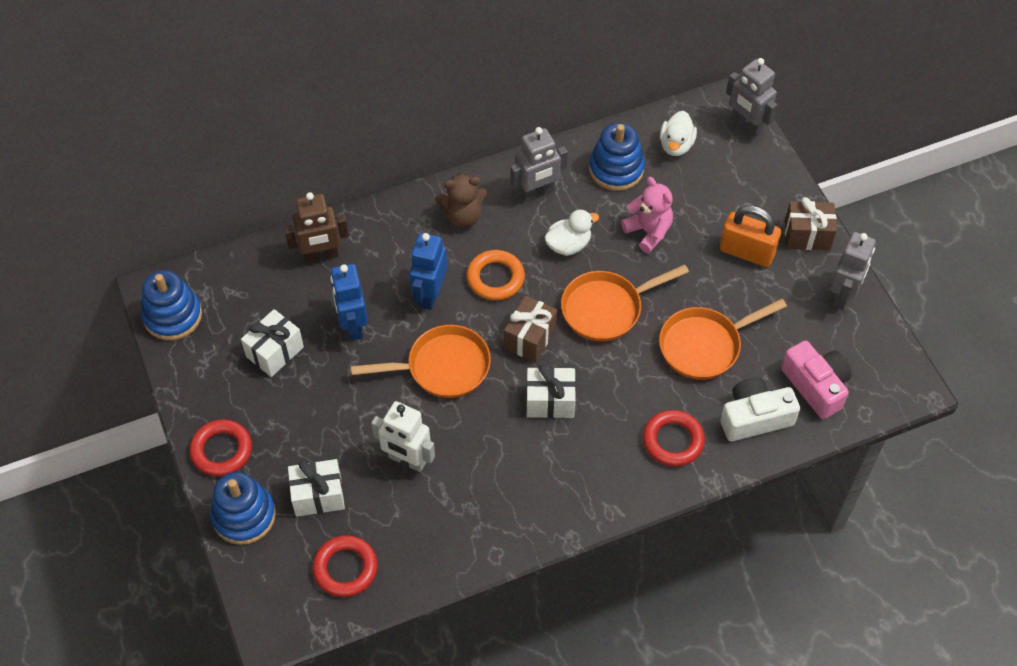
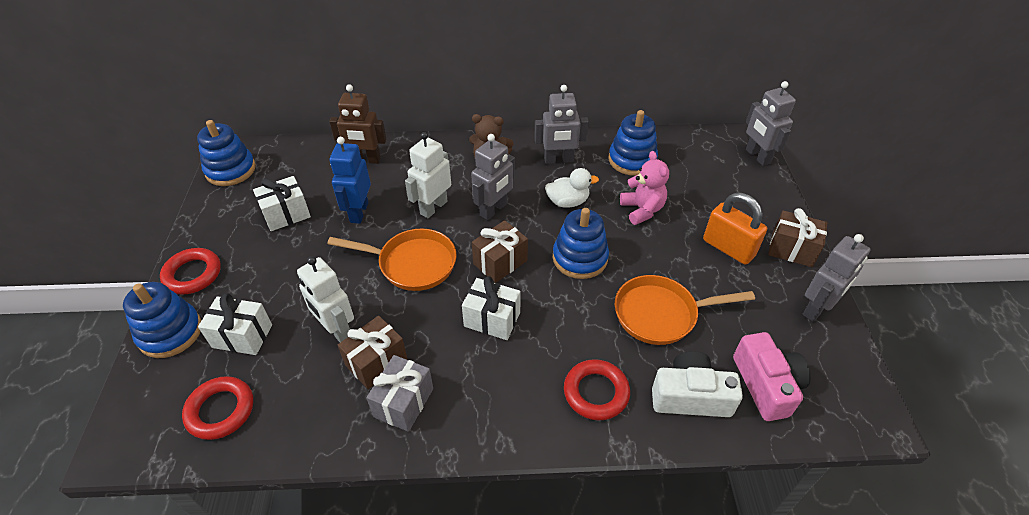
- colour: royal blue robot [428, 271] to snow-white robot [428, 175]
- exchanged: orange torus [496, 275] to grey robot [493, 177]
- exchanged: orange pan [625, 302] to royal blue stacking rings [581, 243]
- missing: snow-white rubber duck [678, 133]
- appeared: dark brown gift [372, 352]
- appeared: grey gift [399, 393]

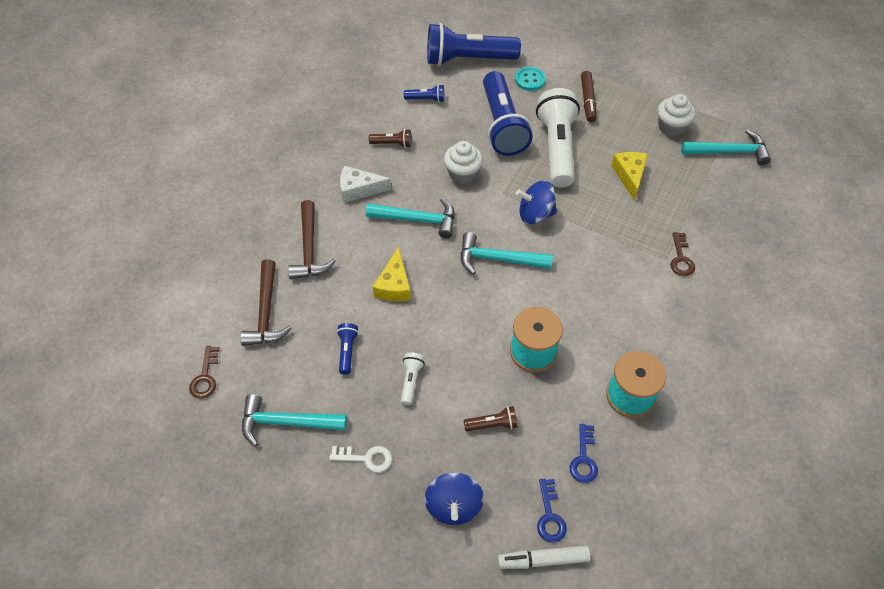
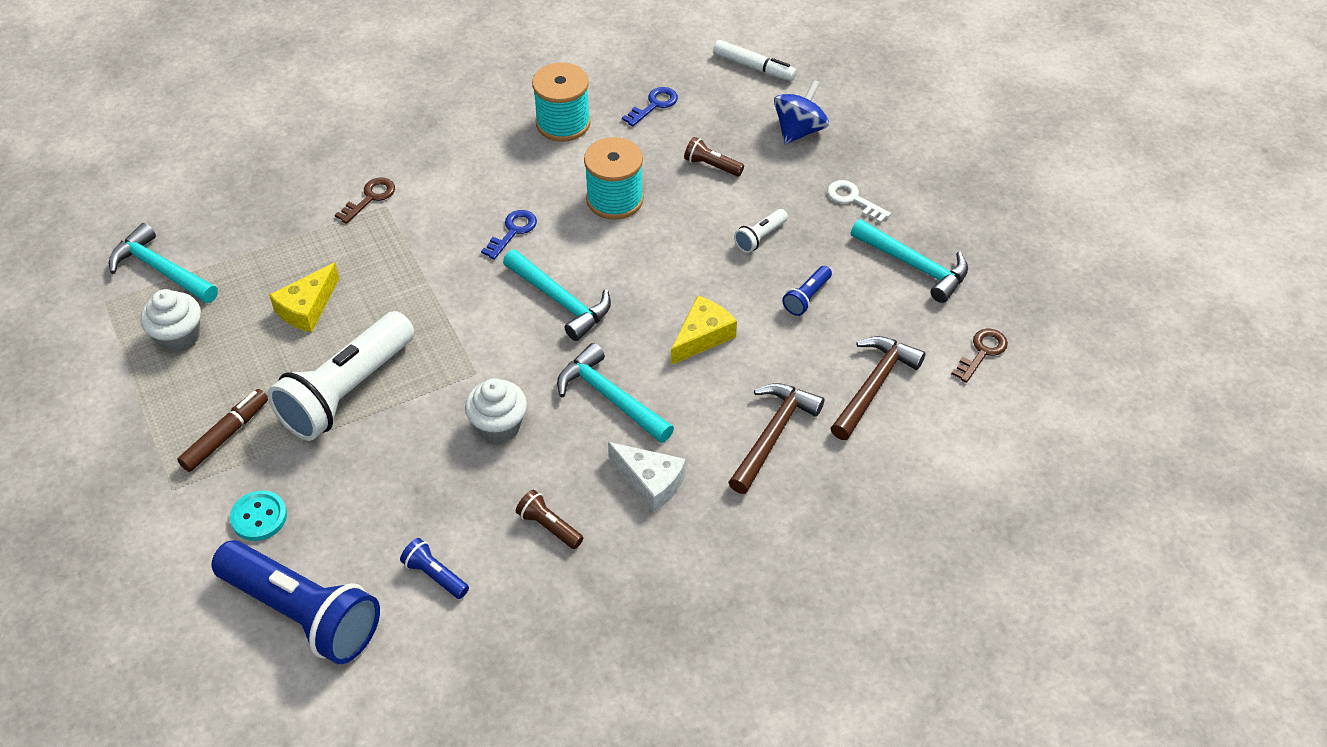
- missing: royal blue flashlight [508, 113]
- missing: royal blue toy top [536, 202]
- relocated: royal blue key [552, 511] to [509, 235]

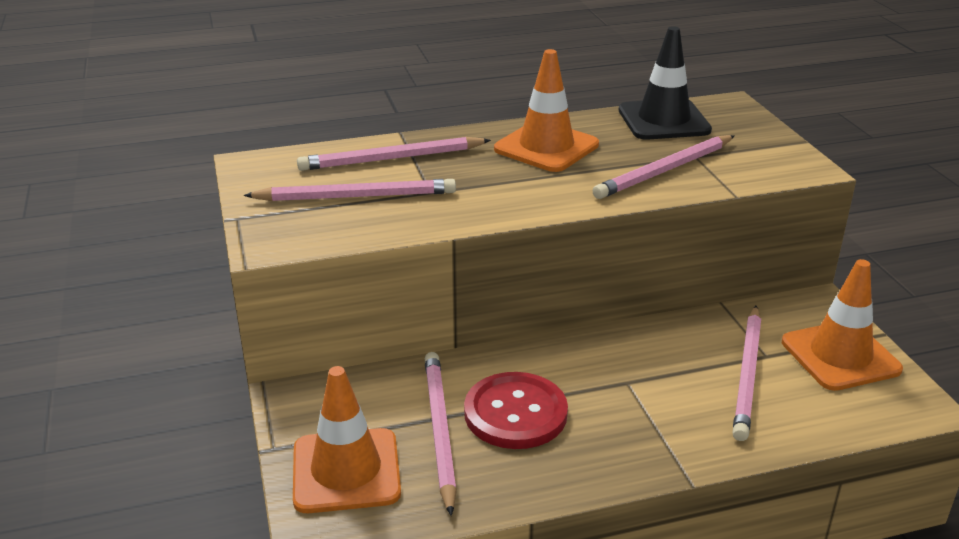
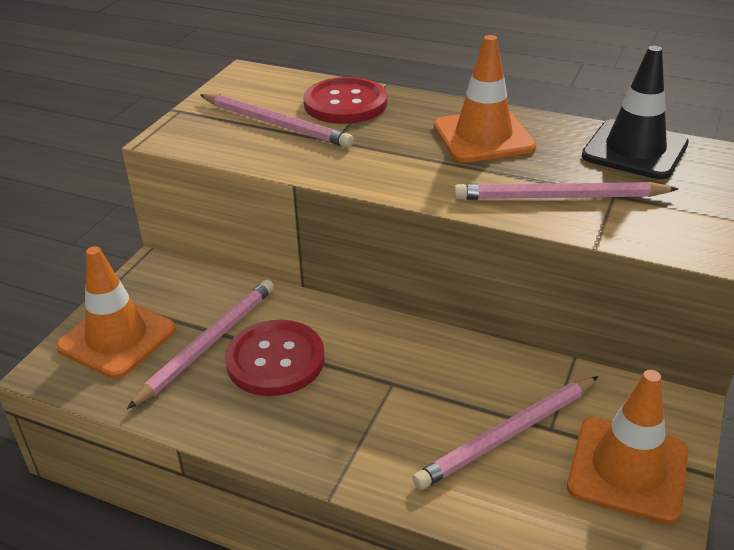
- exchanged: rosy lead pencil [394, 154] to red shirt button [345, 100]

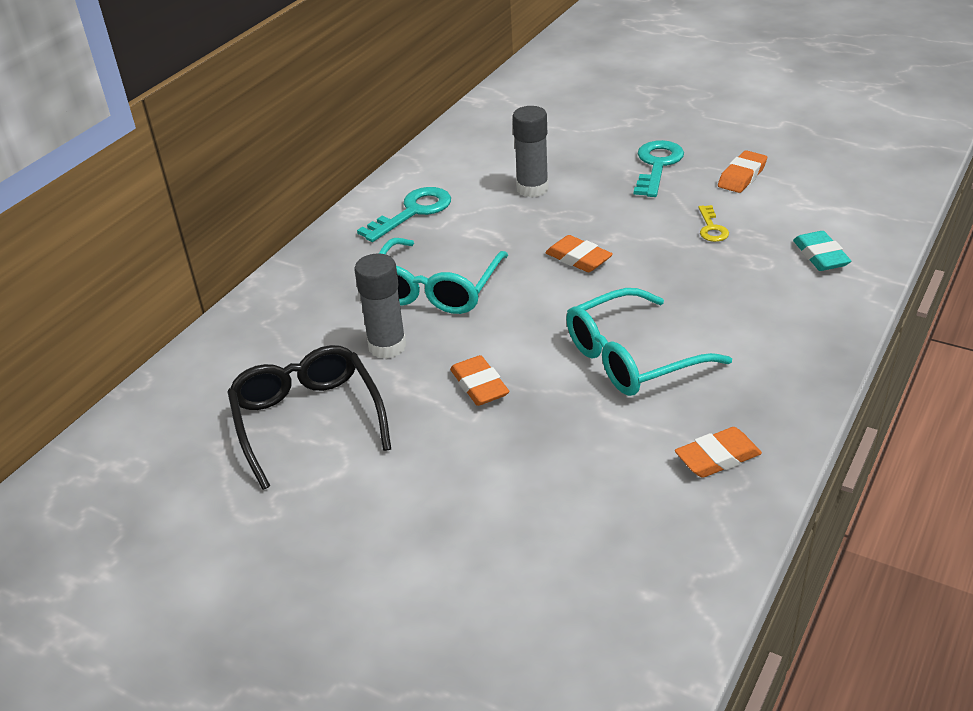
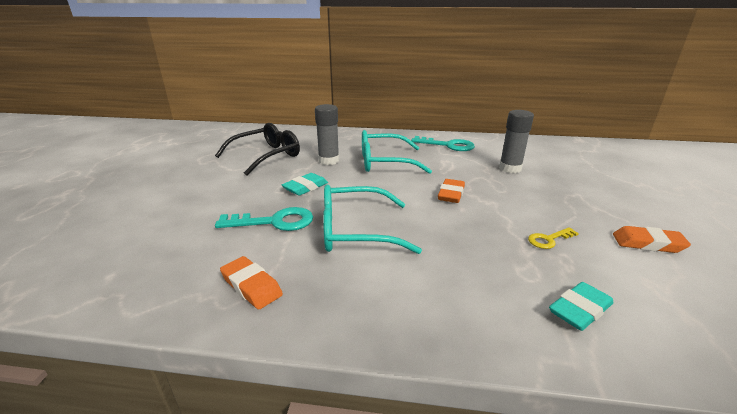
- colour: orange eraser [479, 380] to aqua eraser [305, 184]
- spun: aqua glasses [649, 342] = [372, 219] 45 degrees counterclockwise
- relocated: aqua key [659, 168] to [264, 219]

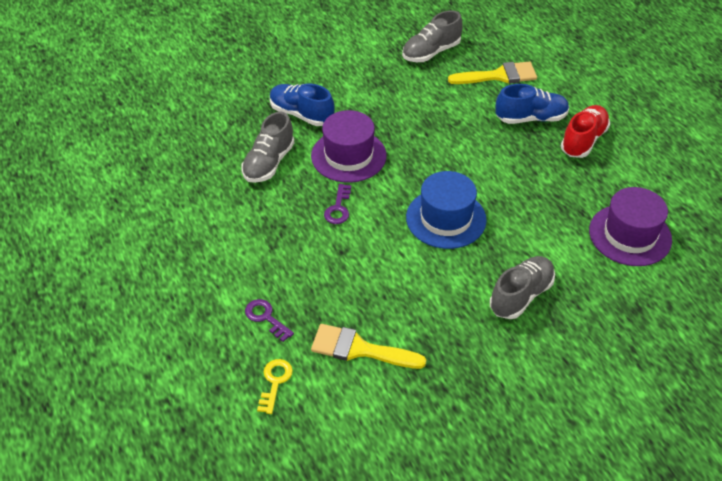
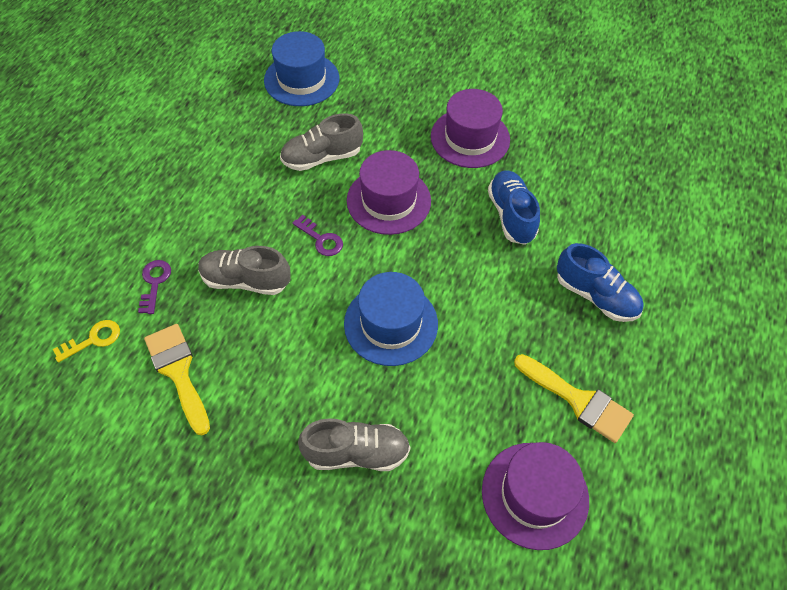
- relocated: royal blue lace-up shoe [302, 105] to [514, 208]
- spun: royal purple key [337, 204] = [317, 235] 105 degrees counterclockwise
- relocated: grey lace-up shoe [432, 36] to [244, 270]
- relocated: yellow paint brush [492, 73] to [574, 398]
- missing: red lace-up shoe [585, 131]
- appeared: royal blue tall hat [301, 68]
- appeared: royal purple tall hat [470, 128]

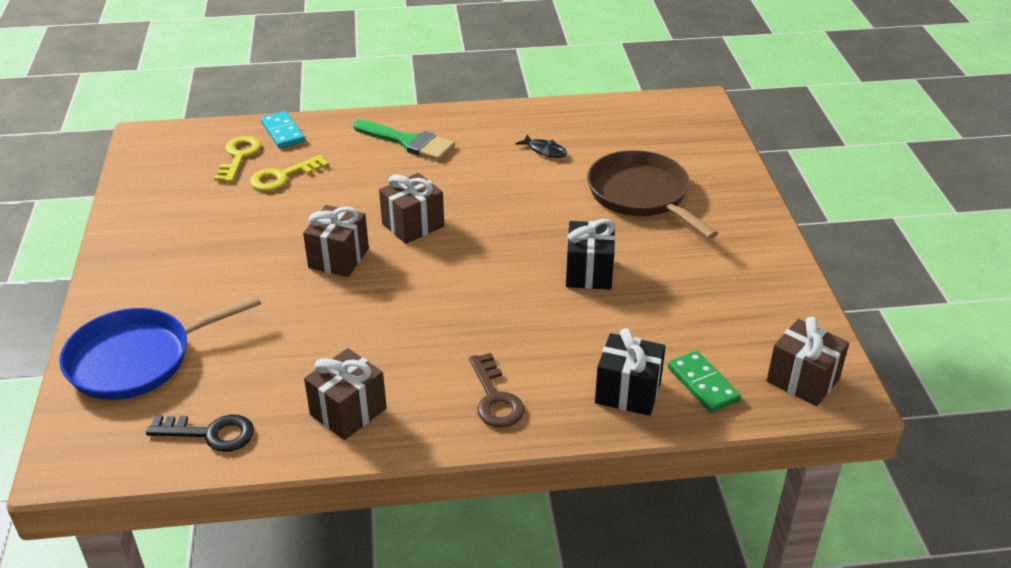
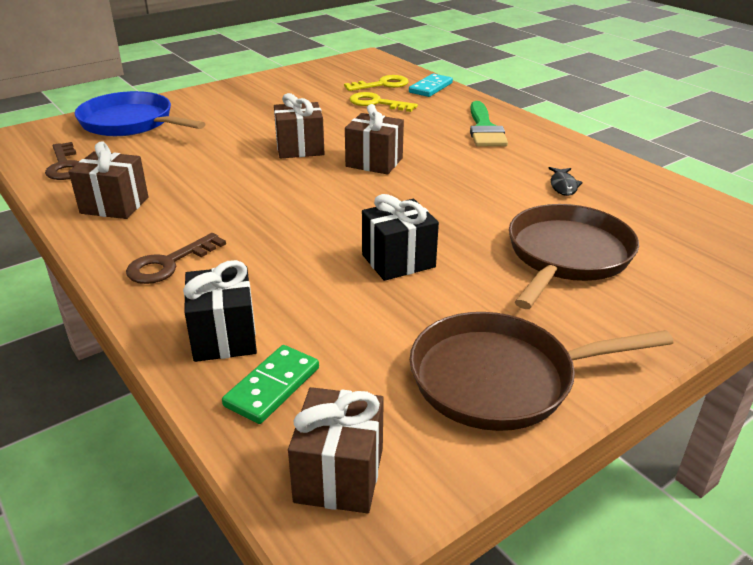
- colour: black key [200, 433] to dark brown key [62, 161]
- appeared: dark brown pan [541, 371]

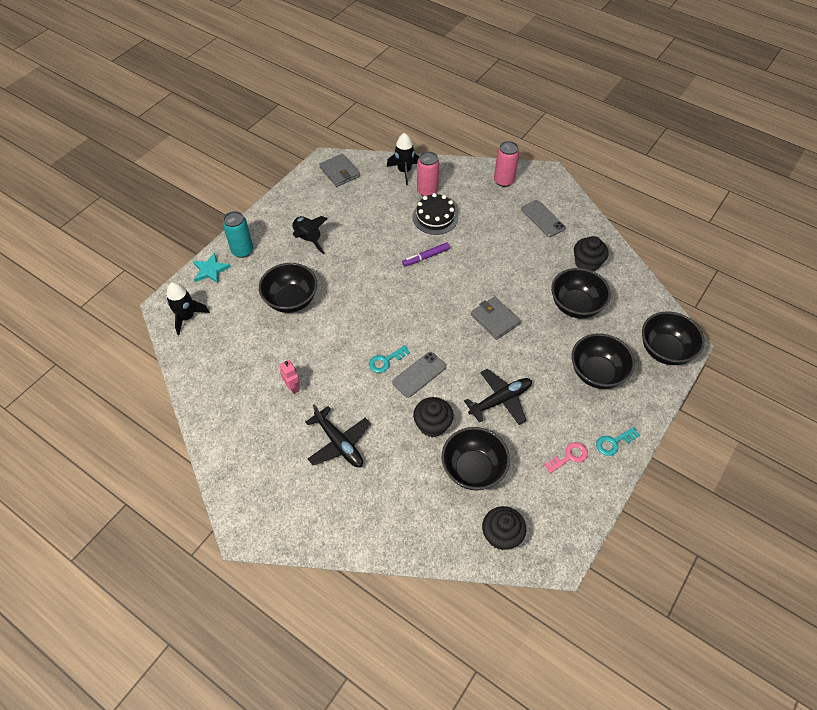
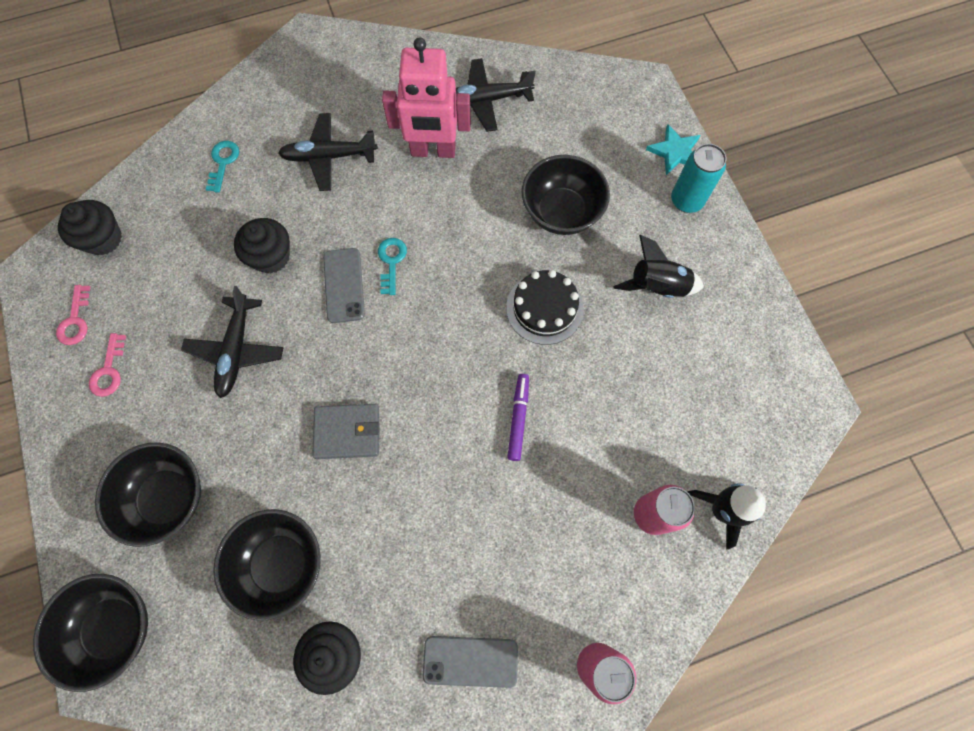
- missing: black toy rocket [188, 308]
- size: rosy robot [290, 377] = [426, 97] x2.23
- missing: grey card wallet [339, 170]
- relocated: black cake [435, 214] to [545, 307]
- missing: black bowl [476, 458]
- relocated: aqua key [618, 441] to [222, 167]
- appeared: rosy key [73, 315]
- appeared: black plane [496, 95]

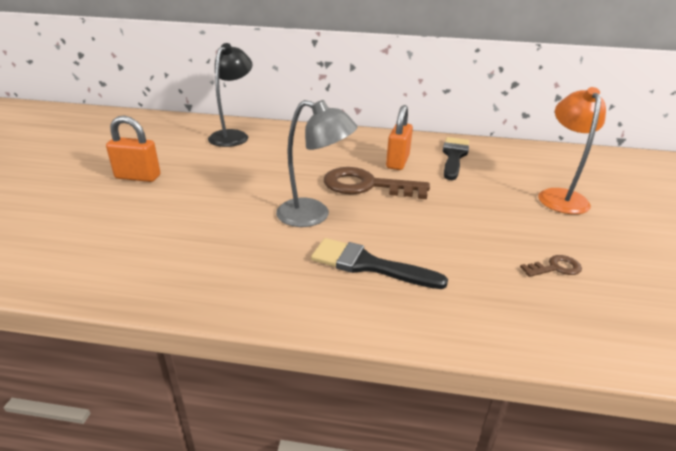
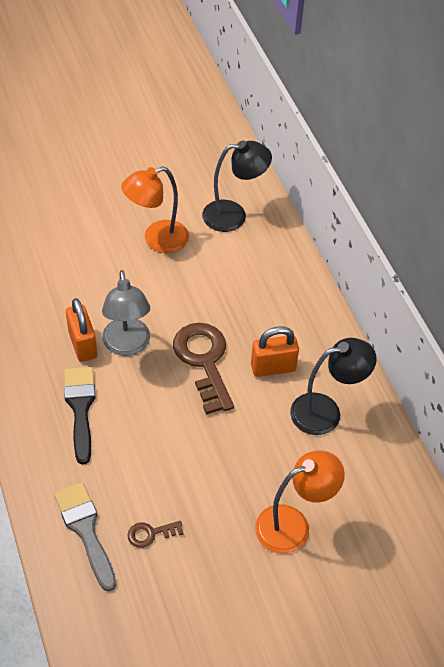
- relocated: orange lock [133, 148] to [81, 330]
- exchanged: black paint brush [456, 158] to black reading lamp [333, 386]
- spun: dark brown key [551, 266] = [156, 534] 120 degrees clockwise
- appeared: grey paint brush [85, 536]
- appeared: orange reading lamp [155, 209]

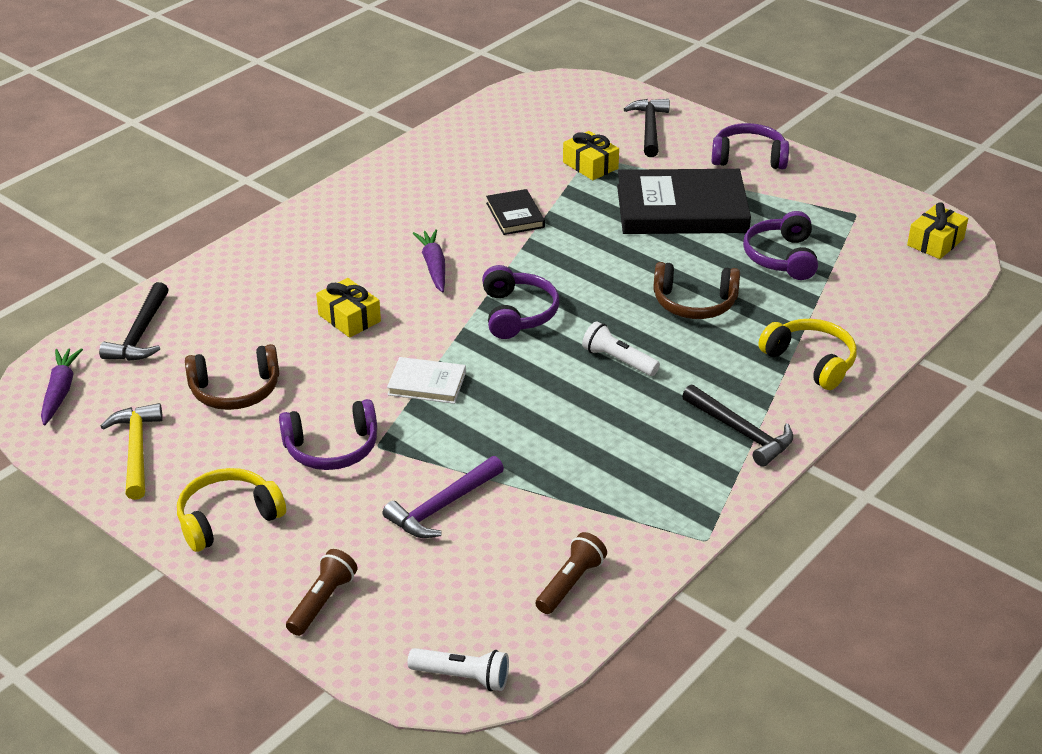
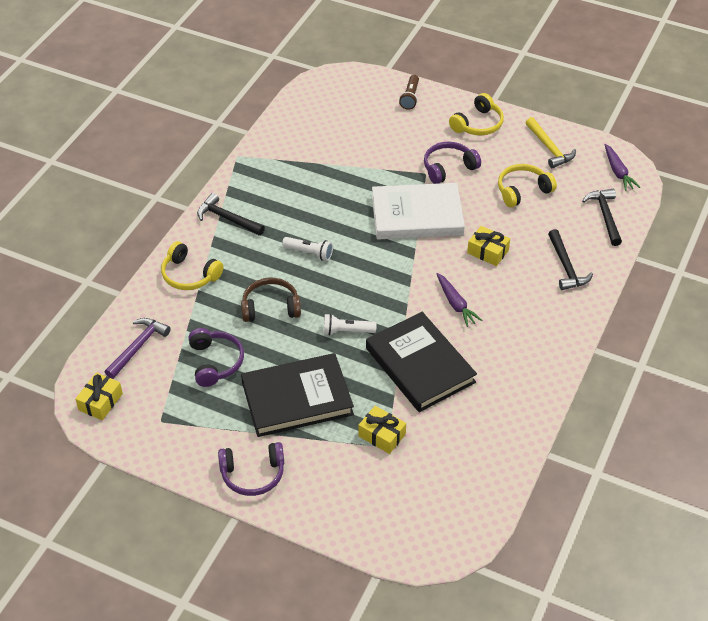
- colour: dark brown over-ear headphones [232, 377] to yellow over-ear headphones [527, 185]
- relocated: royal purple carpenter's hammer [443, 497] to [138, 348]
- size: snow-white book [426, 380] = [418, 211] x2.08
- relocated: snow-white flashlight [458, 669] to [350, 324]
- missing: royal purple over-ear headphones [520, 302]
- size: black book [515, 212] = [421, 362] x2.08
- missing: dark brown flashlight [571, 573]
- relocated: black carpenter's hammer [647, 128] to [570, 259]

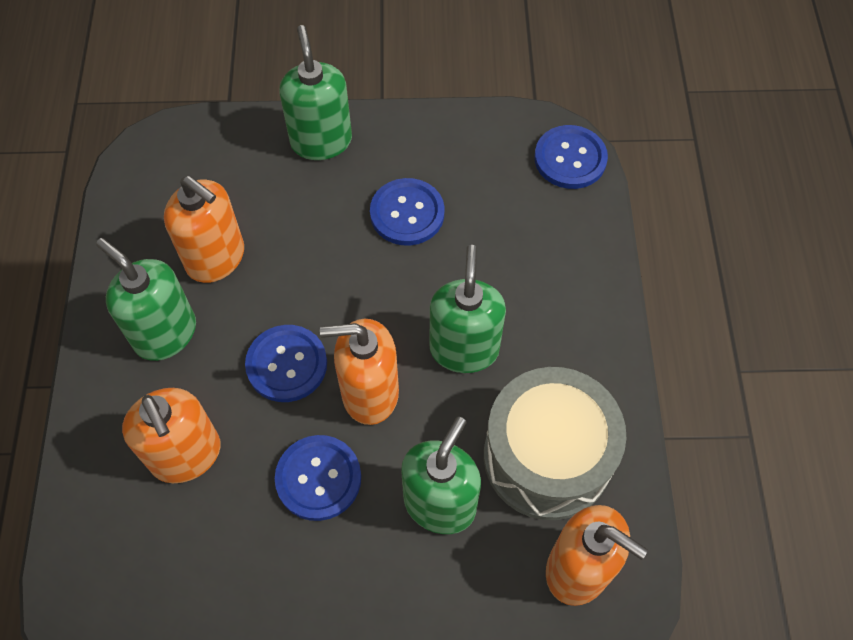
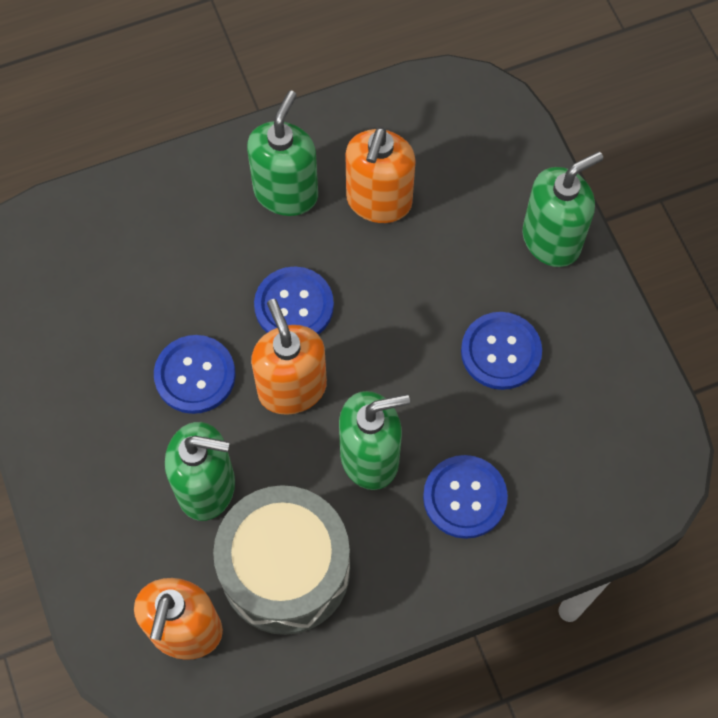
- missing: orange pump bottle [171, 435]
- relocated: royal blue shirt button [571, 157] to [465, 497]

